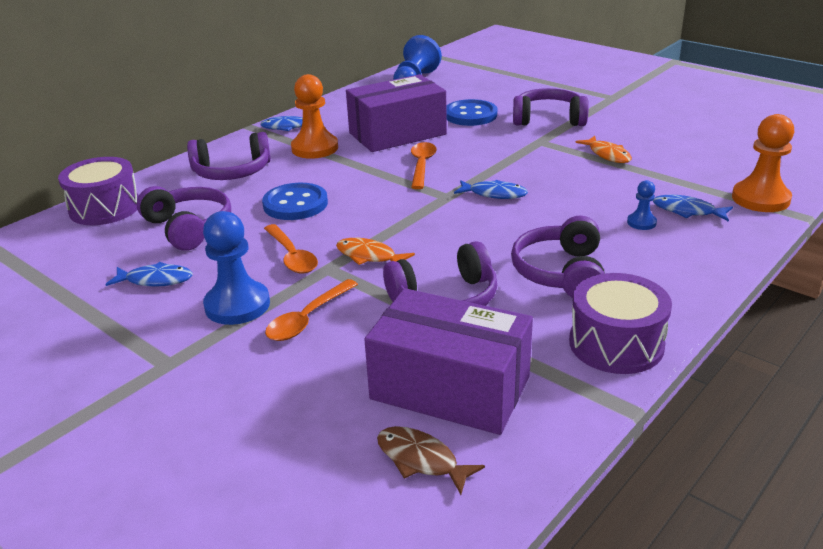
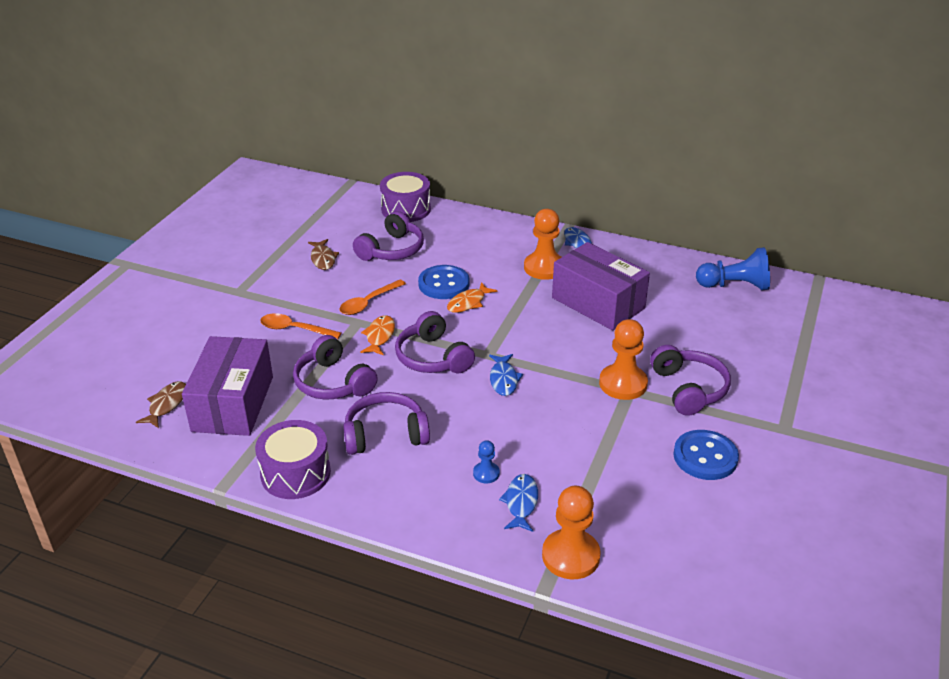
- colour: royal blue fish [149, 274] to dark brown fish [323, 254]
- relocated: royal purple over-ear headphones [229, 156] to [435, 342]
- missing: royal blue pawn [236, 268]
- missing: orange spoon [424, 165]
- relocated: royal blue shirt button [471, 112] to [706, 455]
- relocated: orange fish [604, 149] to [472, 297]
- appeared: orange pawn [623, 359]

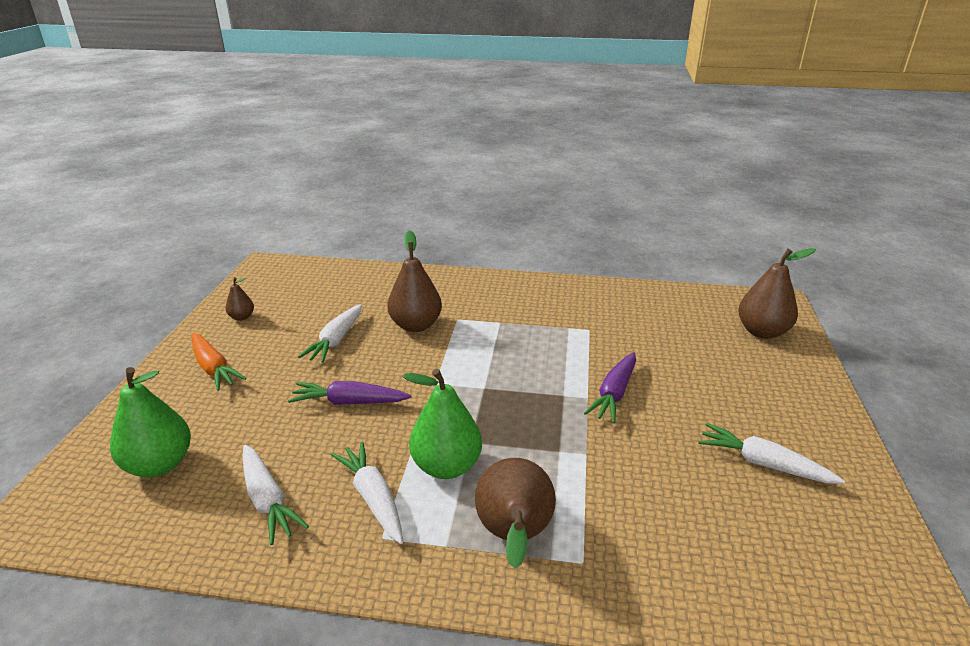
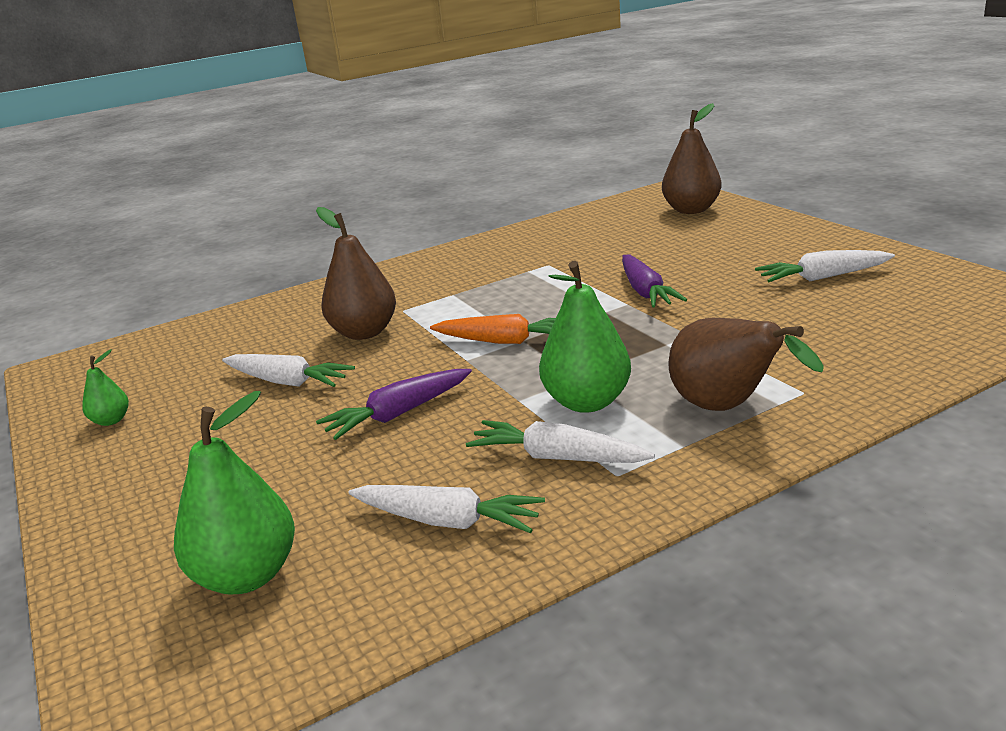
- relocated: orange carrot [219, 362] to [493, 329]
- colour: dark brown pear fruit [239, 299] to green pear fruit [105, 387]
- spun: snow-white carrot [330, 333] = [288, 370] 45 degrees counterclockwise

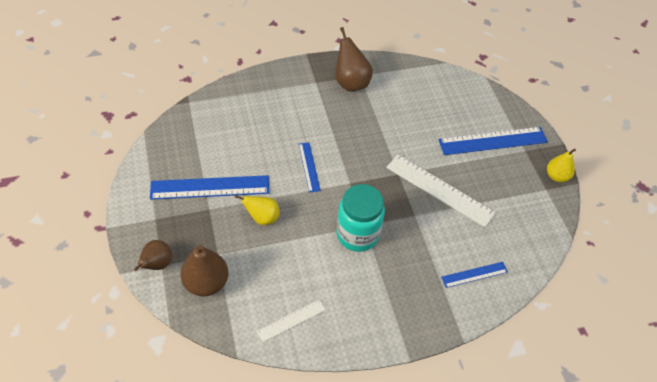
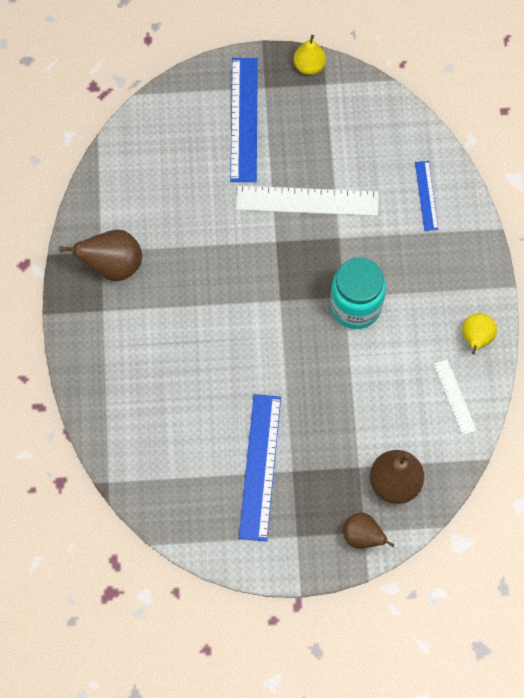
- relocated: yellow pear fruit [257, 210] to [479, 333]
- missing: royal blue straightedge [310, 167]
- spun: snow-white straightedge [441, 191] = [307, 201] 45 degrees clockwise

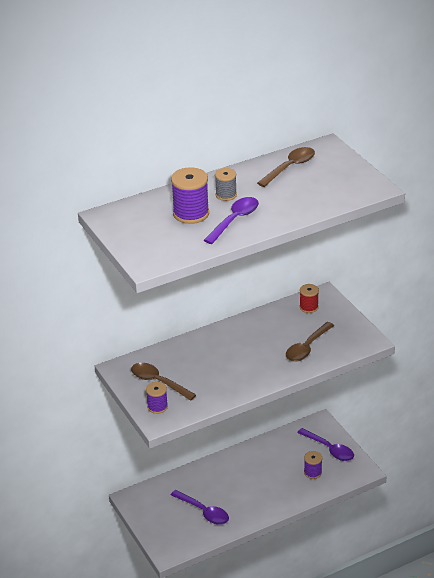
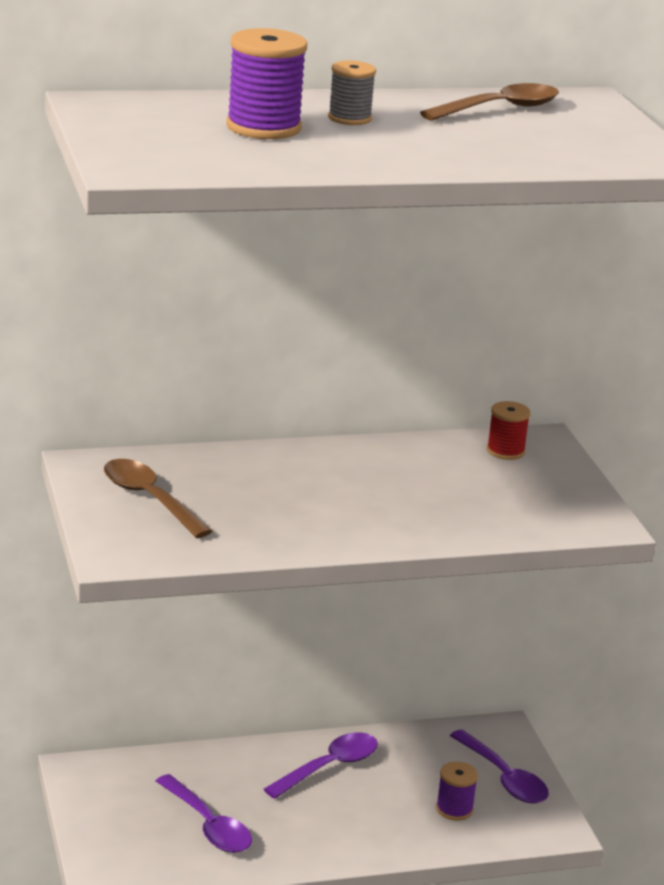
- missing: royal purple bobbin [157, 398]
- relocated: royal purple spoon [231, 220] to [321, 765]
- missing: dark brown spoon [310, 342]

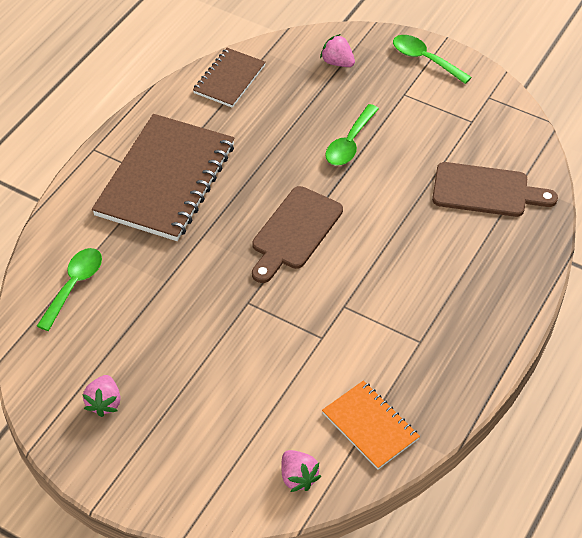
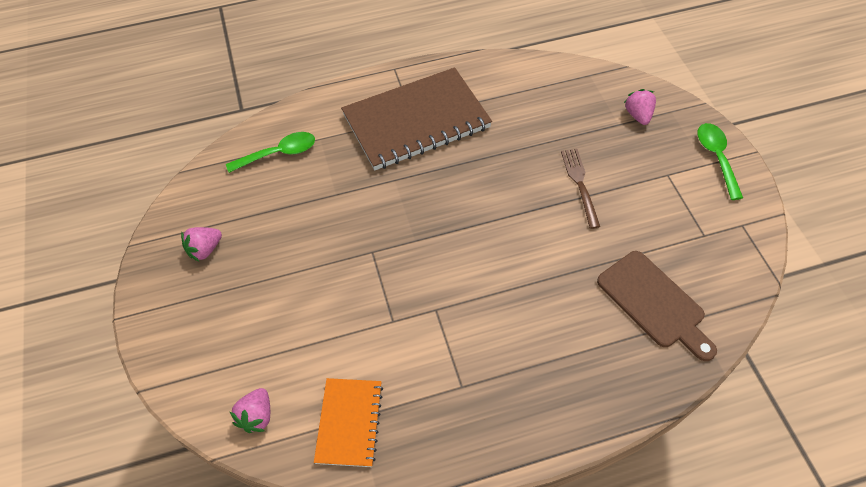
- missing: dark brown notepad [229, 78]
- missing: dark brown chopping board [297, 234]
- exchanged: green spoon [352, 135] to dark brown fork [580, 189]

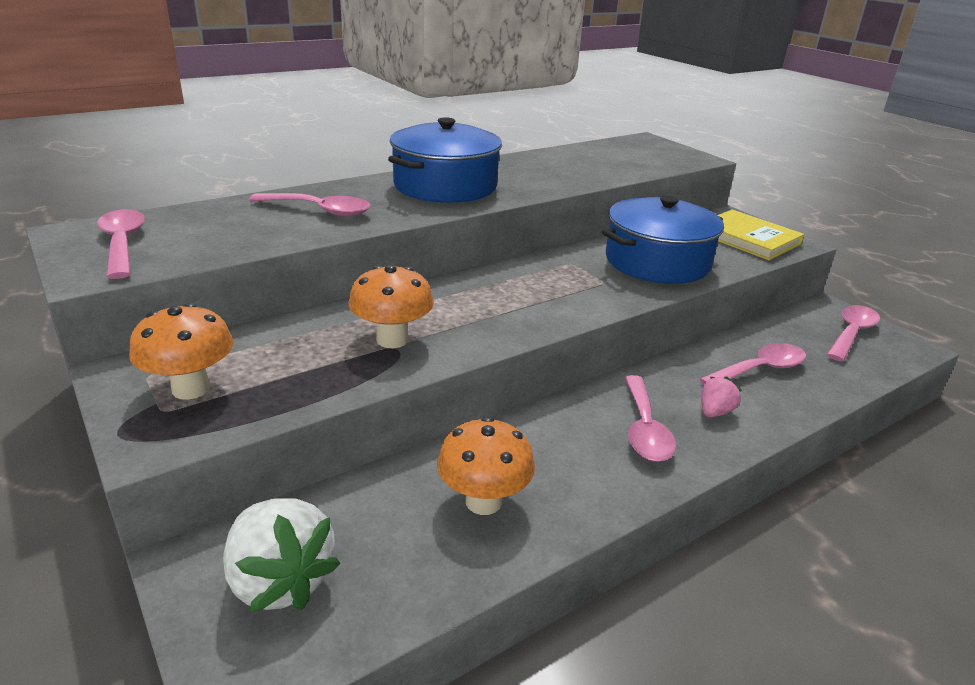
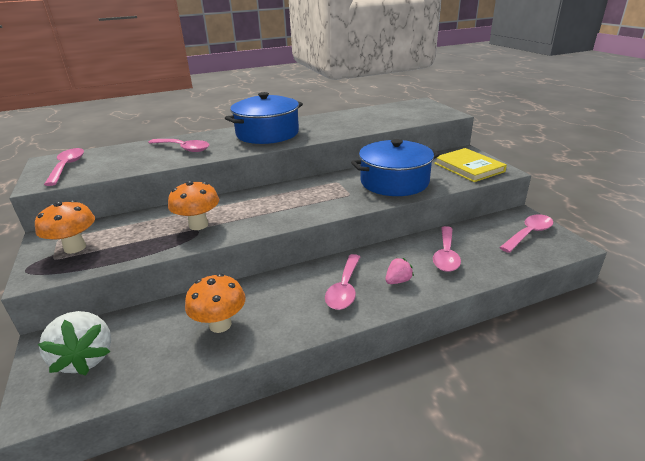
- spun: rosy spoon [753, 364] = [447, 249] 120 degrees clockwise

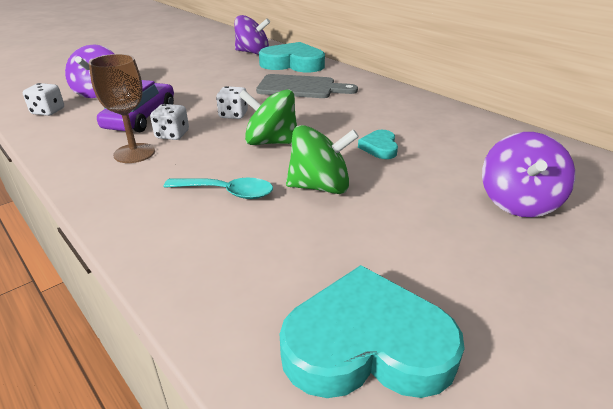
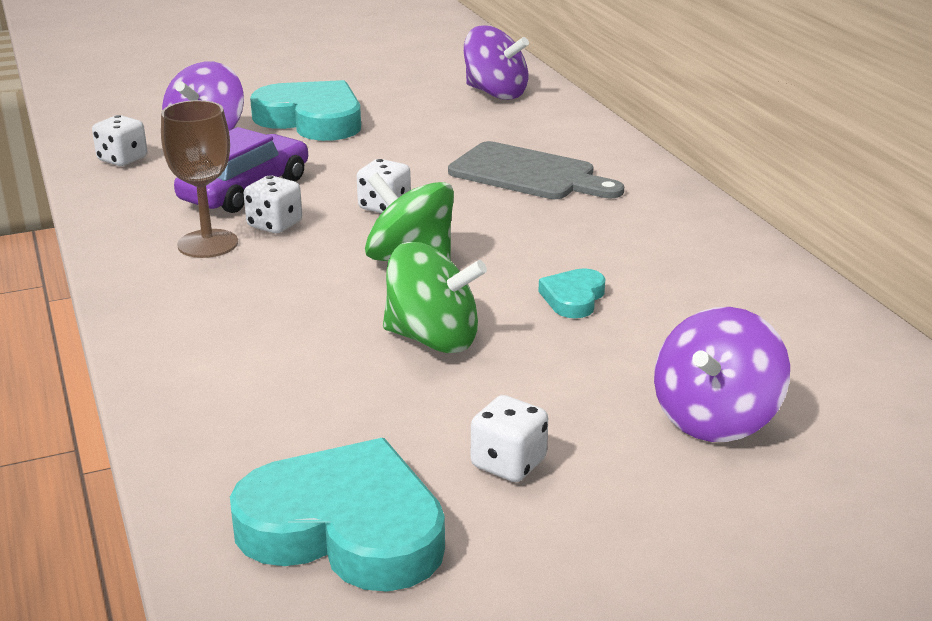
- missing: aqua spoon [218, 188]
- relocated: aqua heart shape [292, 57] to [305, 110]
- appeared: snow-white game die [509, 438]

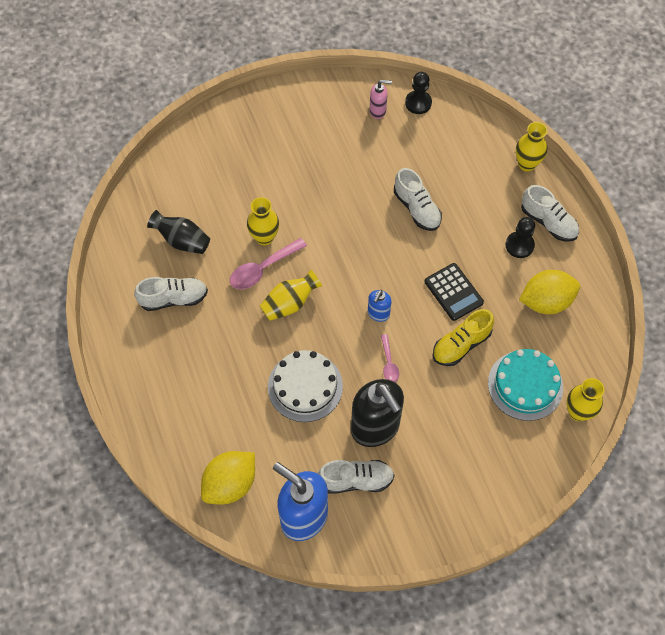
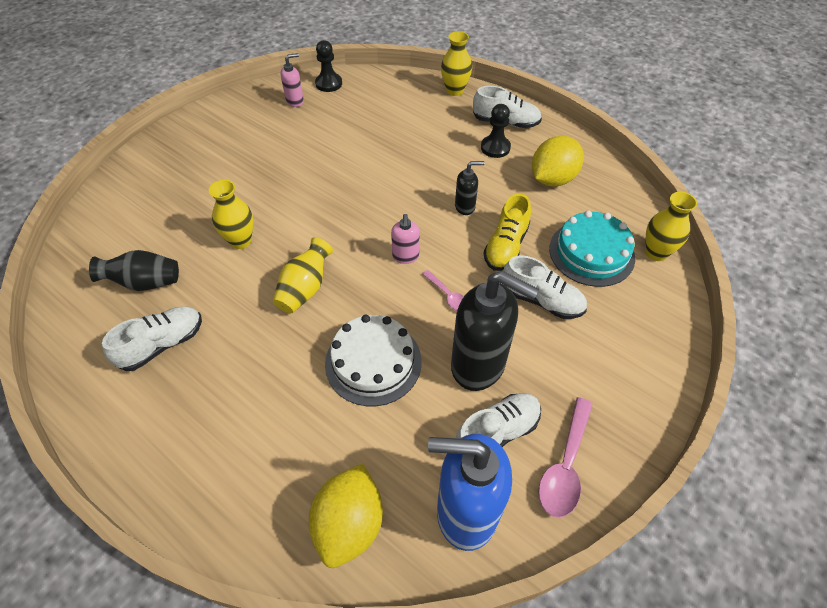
- relocated: rosy spoon [268, 263] to [565, 457]
- colour: royal blue pump bottle [379, 306] to rosy pump bottle [405, 239]
- relocated: snow-white lace-up shoe [418, 199] to [545, 287]
- exchanged: black adding machine [454, 292] to black pump bottle [470, 188]

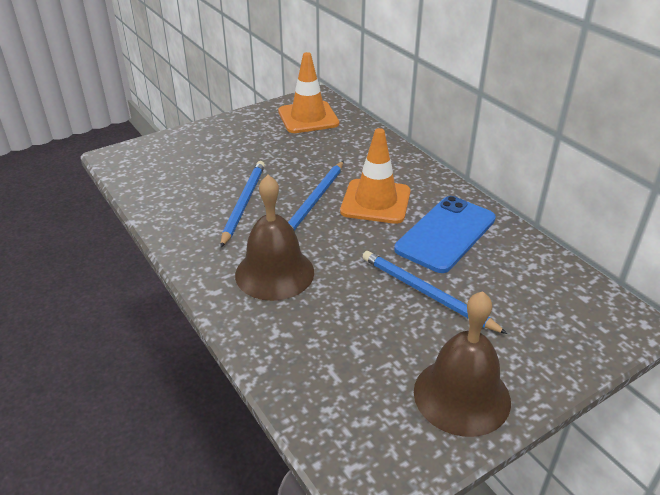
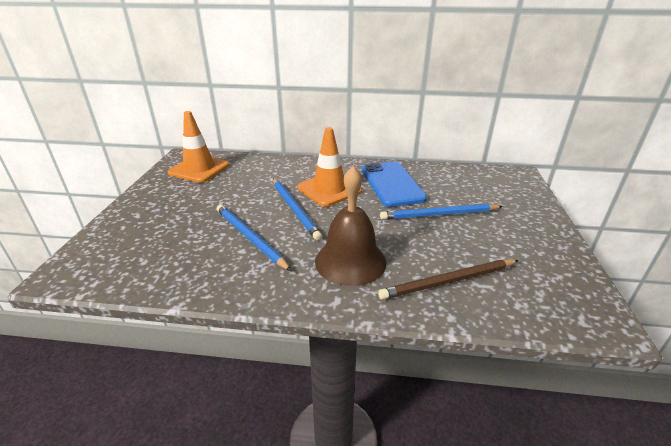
- missing: dark brown bell [462, 364]
- appeared: dark brown lead pencil [448, 280]

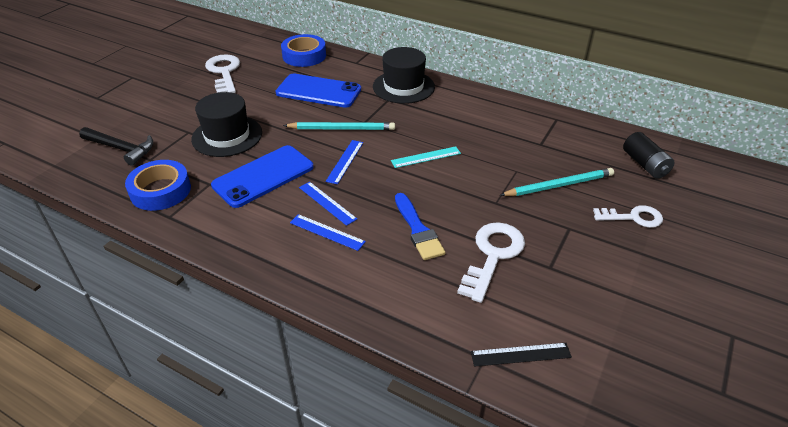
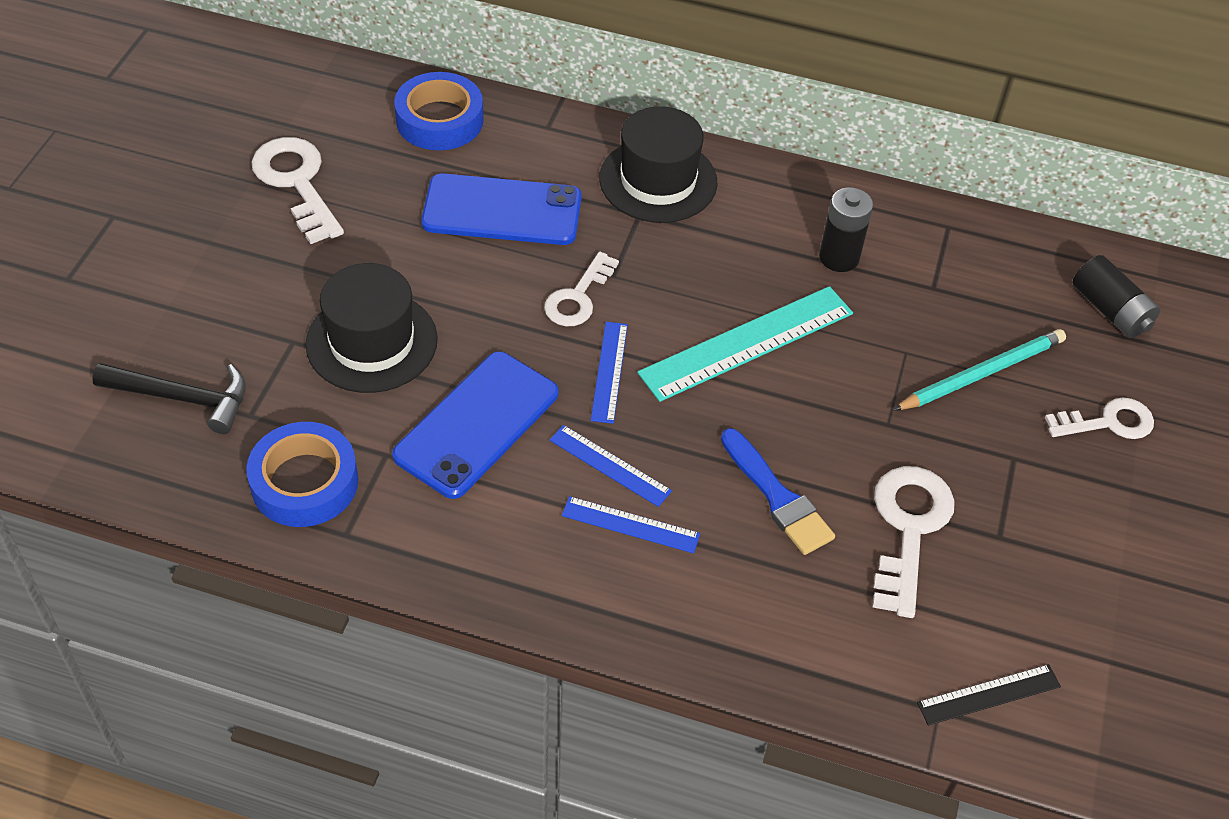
- exchanged: aqua lead pencil [339, 126] to snow-white key [581, 289]
- size: aqua straightedge [426, 157] = [745, 344] x1.86
- appeared: black power cell [846, 229]

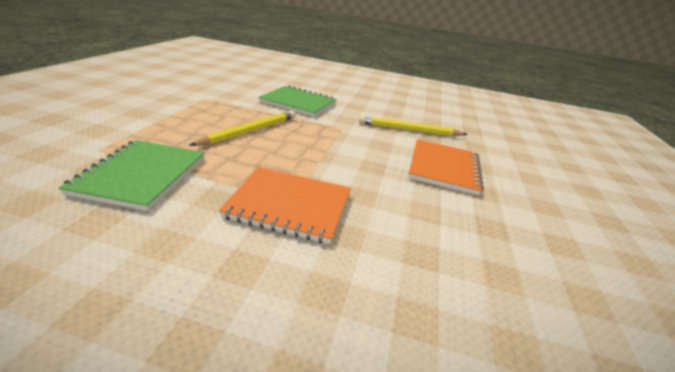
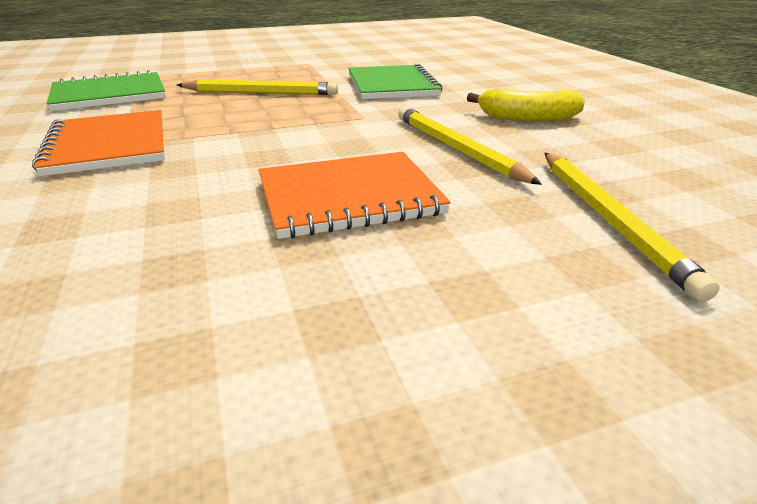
- appeared: yellow banana fruit [526, 105]
- appeared: yellow lead pencil [632, 227]

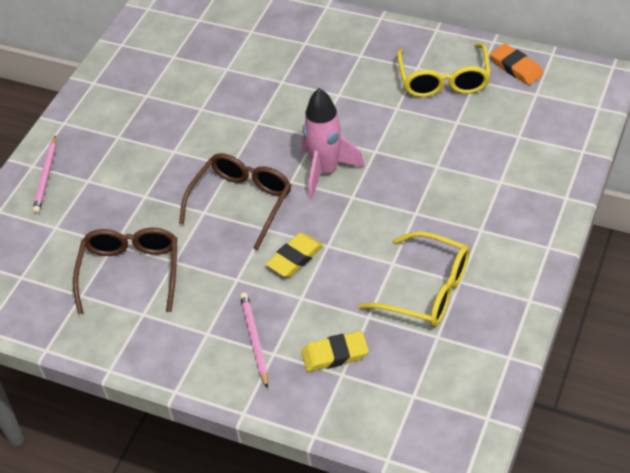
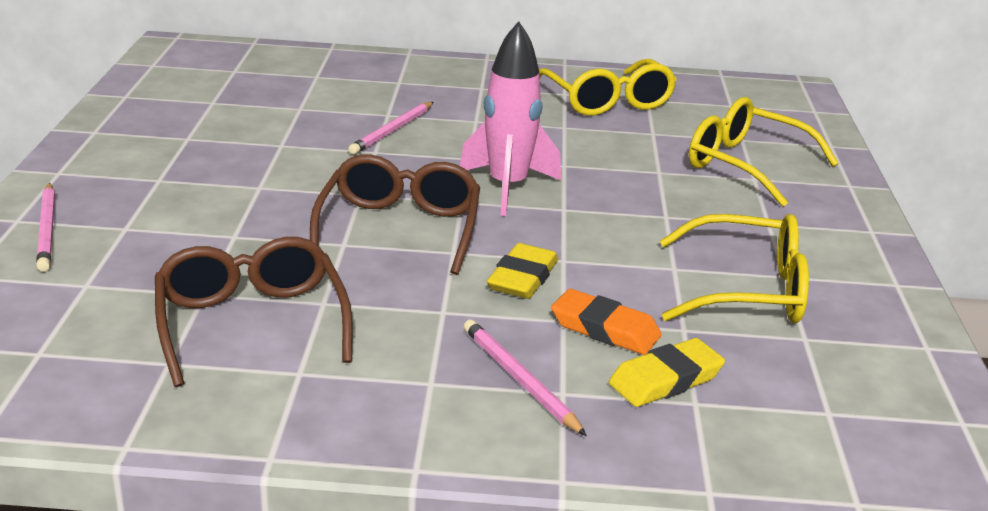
- relocated: orange eraser [516, 64] to [606, 322]
- appeared: rosy lead pencil [390, 128]
- appeared: yellow glasses [764, 152]

